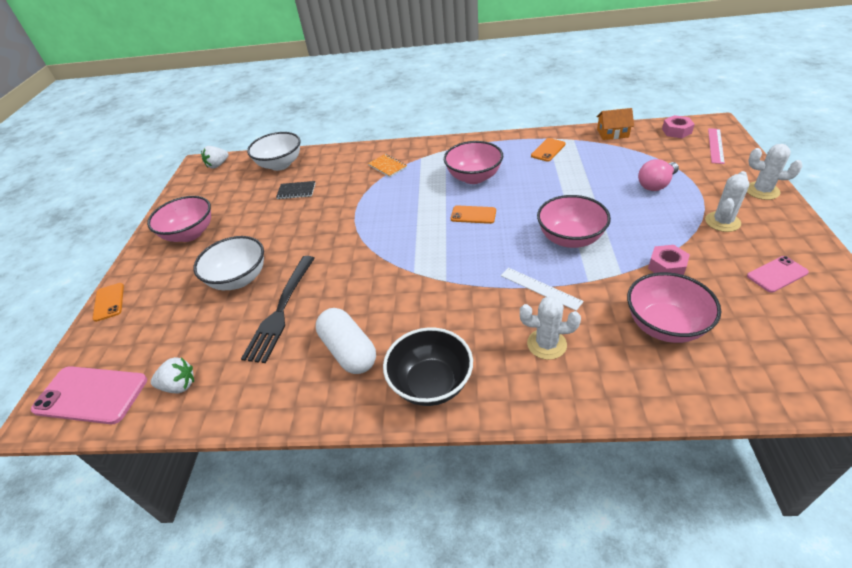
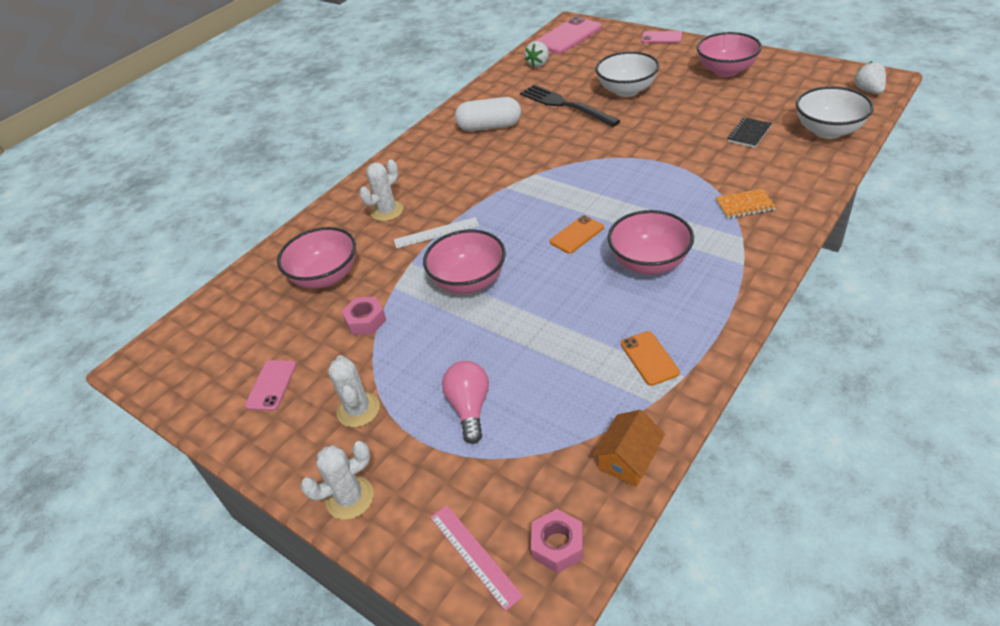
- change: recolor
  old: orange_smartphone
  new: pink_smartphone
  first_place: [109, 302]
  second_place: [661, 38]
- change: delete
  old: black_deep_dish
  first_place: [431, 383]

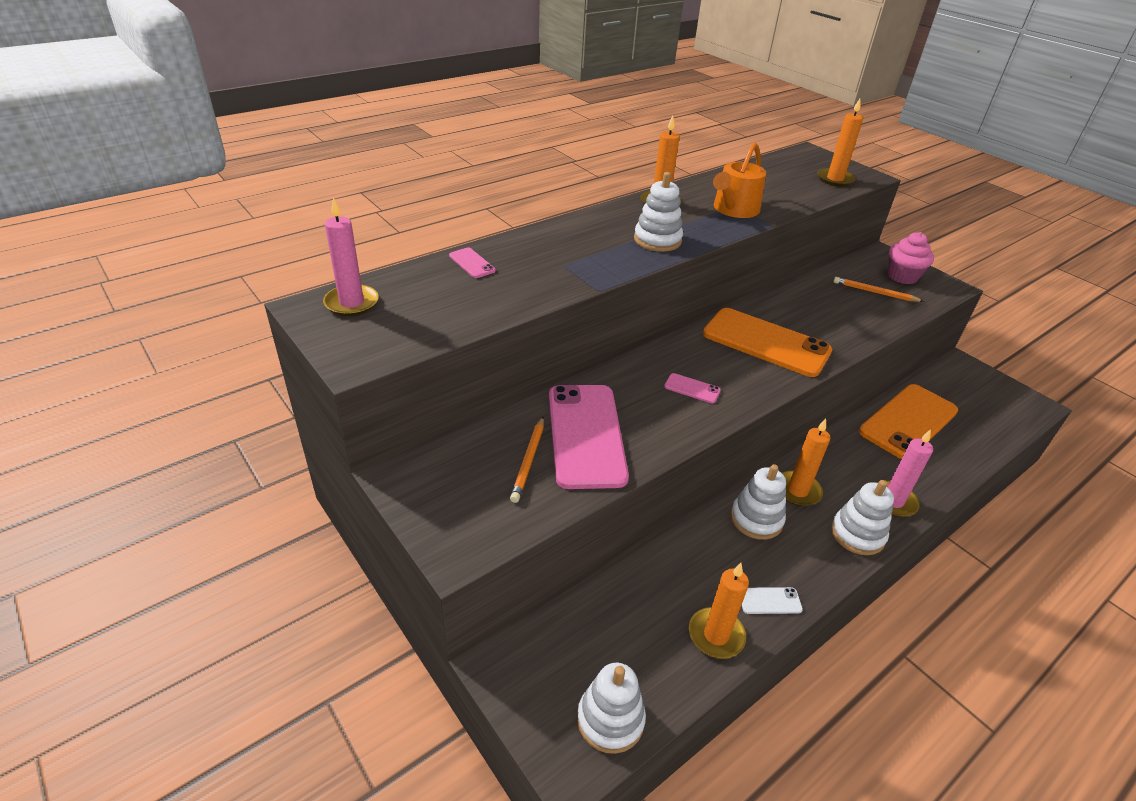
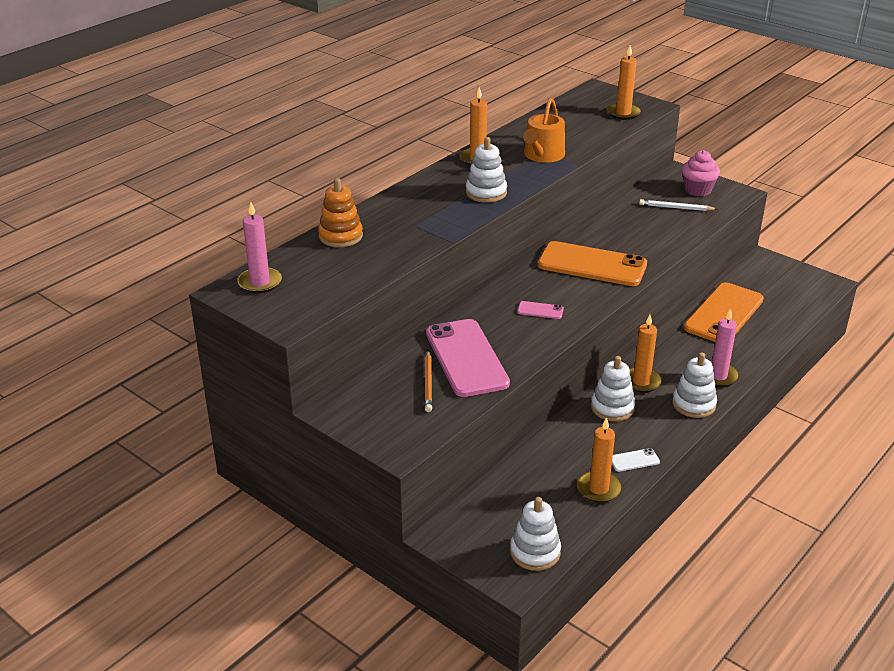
- change: replace
  old: pink_smartphone
  new: orange_ring_stacker
  first_place: [472, 263]
  second_place: [340, 236]
- change: recolor
  old: orange_pencil
  new: white_pencil
  first_place: [874, 292]
  second_place: [675, 208]

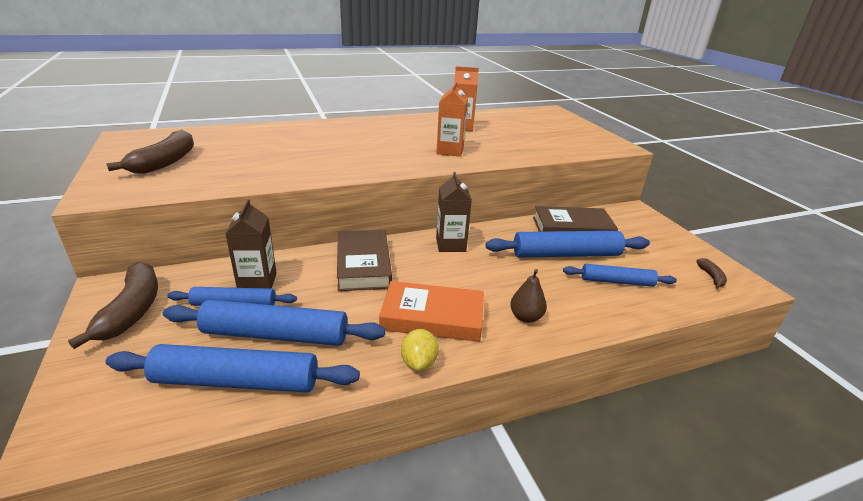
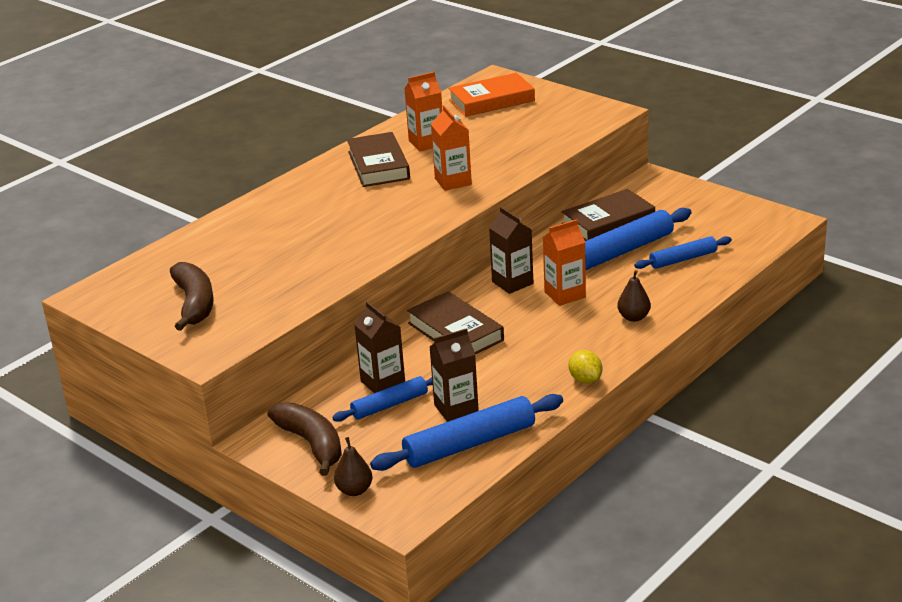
- change: delete
  old: russet_toy_banana
  first_place: [711, 277]
- change: move
  old: orange_hardcover
  first_place: [432, 317]
  second_place: [491, 100]
- change: replace
  old: blue_pastry_roller
  new: russet_milk_carton
  first_place: [275, 335]
  second_place: [456, 409]
- change: insert
  new: russet_hardcover
  second_place: [378, 165]
- change: insert
  new: orange_milk_carton
  second_place: [565, 295]
- change: insert
  new: russet_pear_fruit
  second_place: [354, 490]

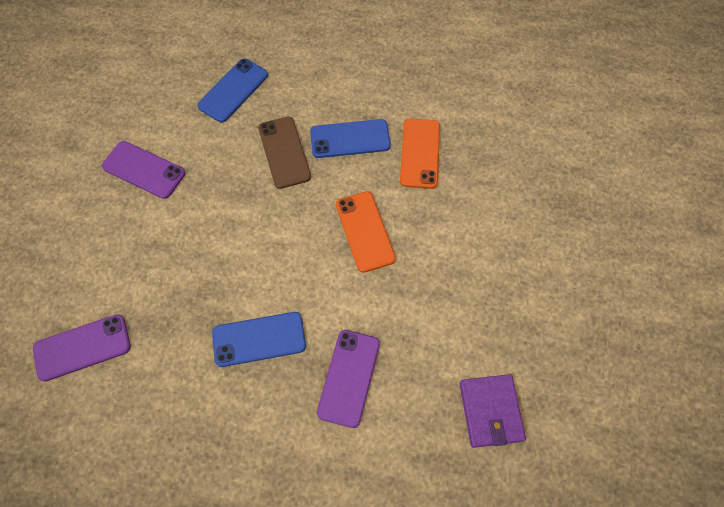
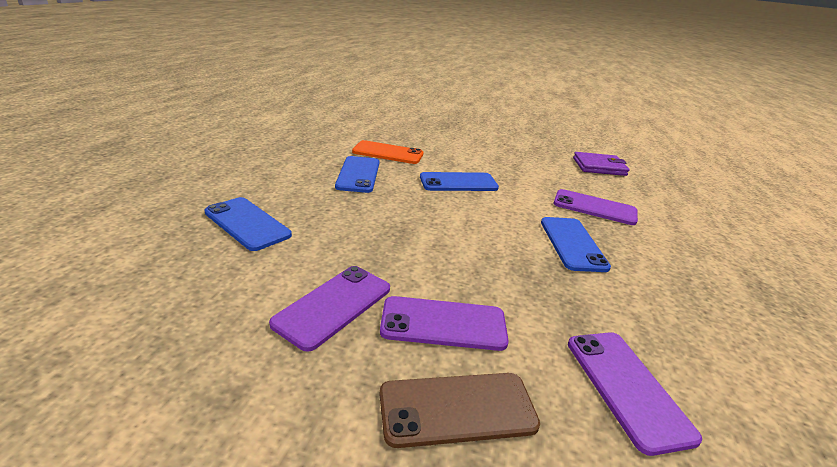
- change: move
  old: russet_smartphone
  first_place: [284, 152]
  second_place: [457, 409]
- change: recolor
  old: orange_smartphone
  new: blue_smartphone
  first_place: [365, 231]
  second_place: [458, 183]
- change: insert
  new: purple_smartphone
  second_place: [443, 324]

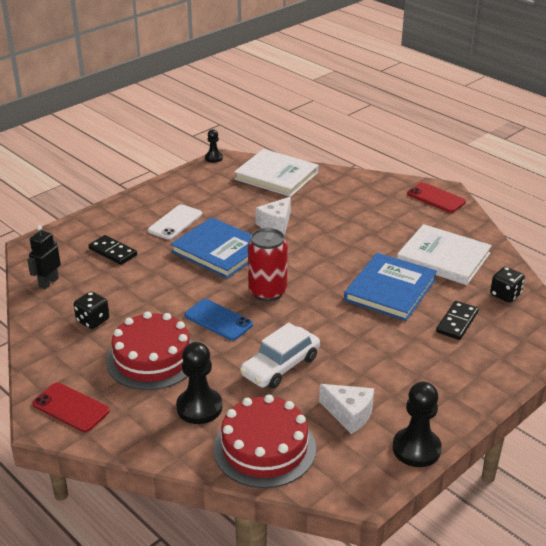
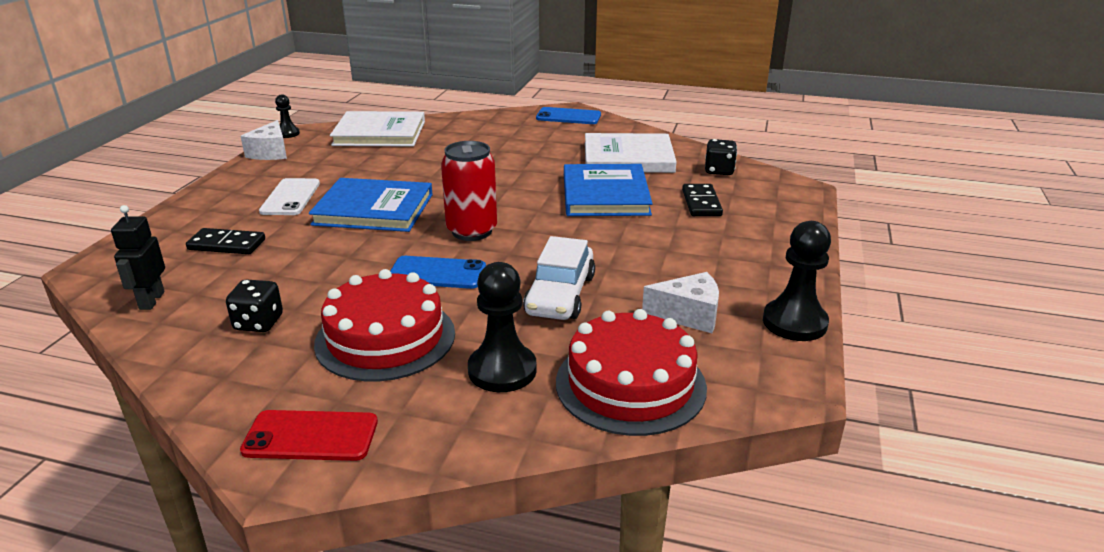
- change: recolor
  old: crimson_smartphone
  new: blue_smartphone
  first_place: [436, 198]
  second_place: [568, 117]
- change: move
  old: white_cheese_wedge
  first_place: [276, 224]
  second_place: [270, 153]

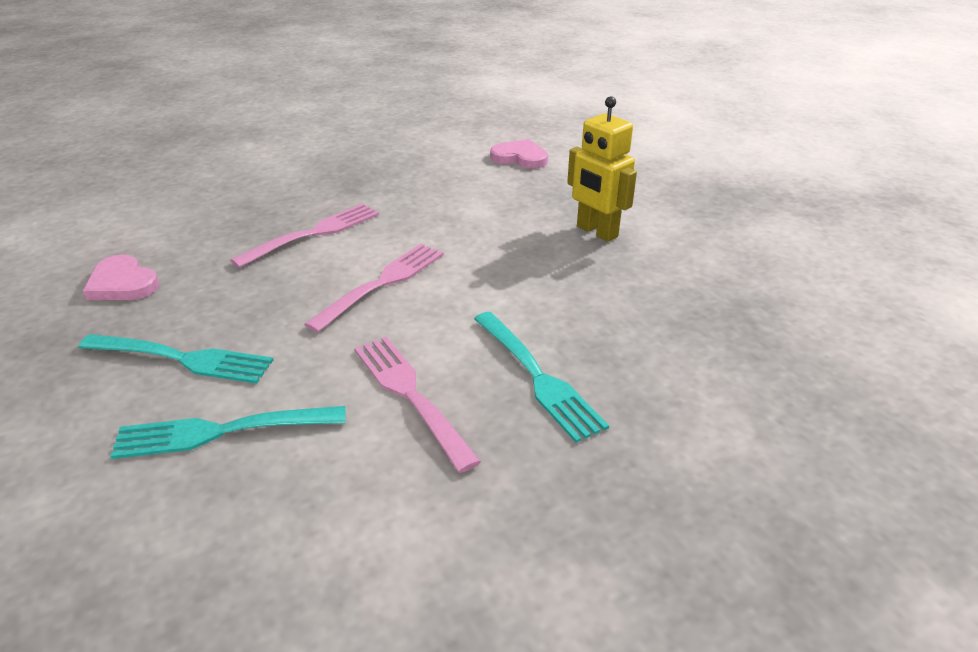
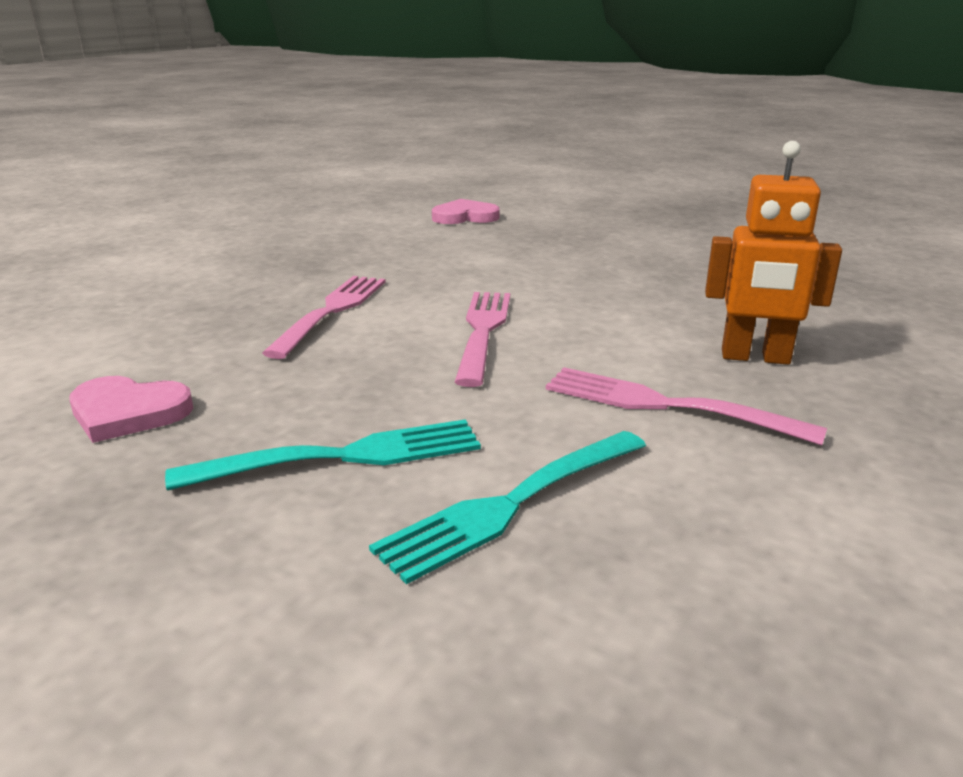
- change: delete
  old: golden_toy_robot
  first_place: [596, 232]
- change: replace
  old: teal_table_fork
  new: orange_toy_robot
  first_place: [536, 376]
  second_place: [755, 357]

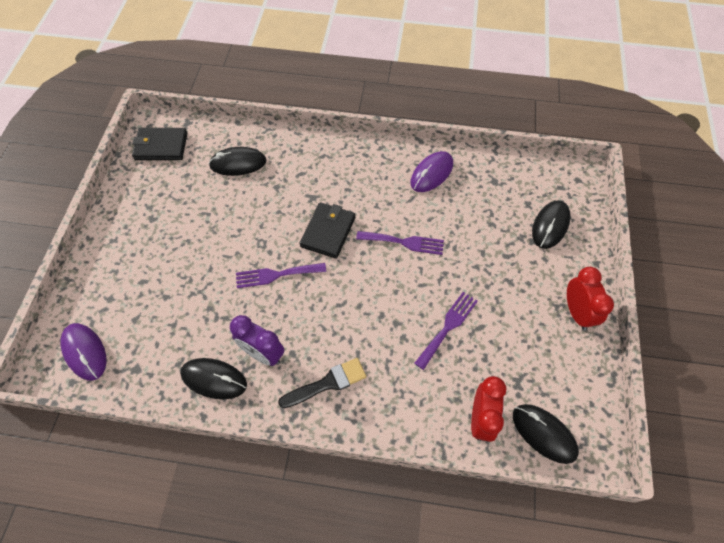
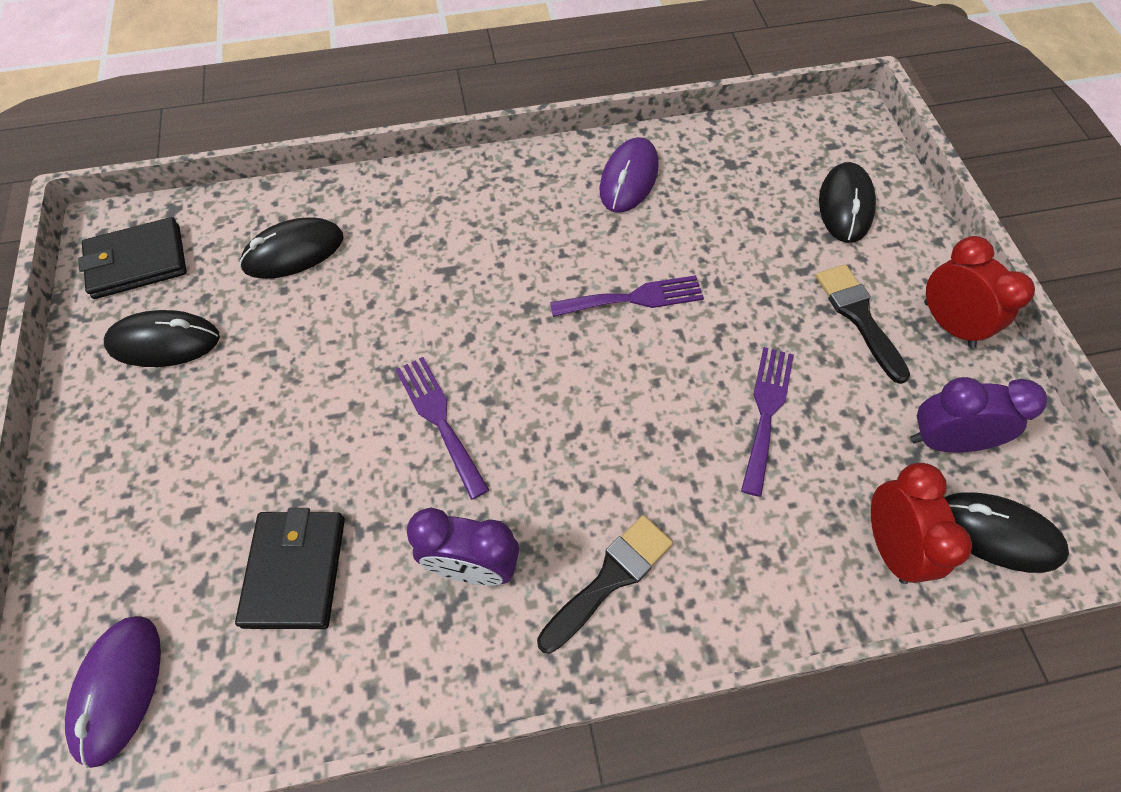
- change: move
  old: black_wallet
  first_place: [328, 232]
  second_place: [295, 570]
- change: rotate
  old: purple_table_fork
  first_place: [276, 275]
  second_place: [439, 420]
  degrees: 90
- change: rotate
  old: purple_PC_mouse
  first_place: [85, 352]
  second_place: [118, 689]
  degrees: 60
- change: move
  old: black_PC_mouse
  first_place: [214, 379]
  second_place: [164, 342]
- change: insert
  new: black_paintbrush
  second_place: [858, 317]
- change: insert
  new: purple_clock
  second_place: [945, 441]

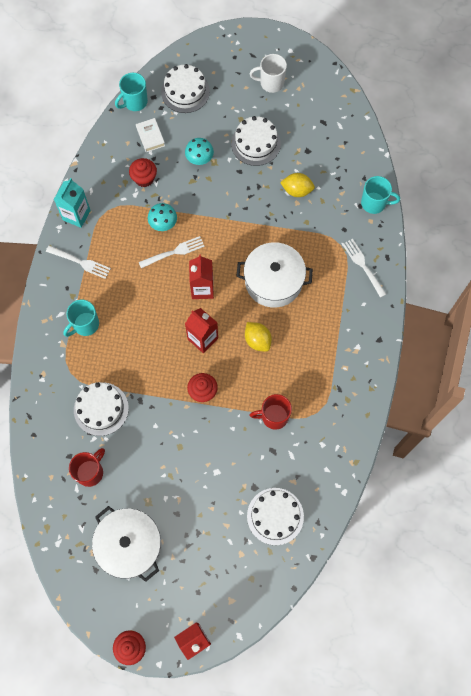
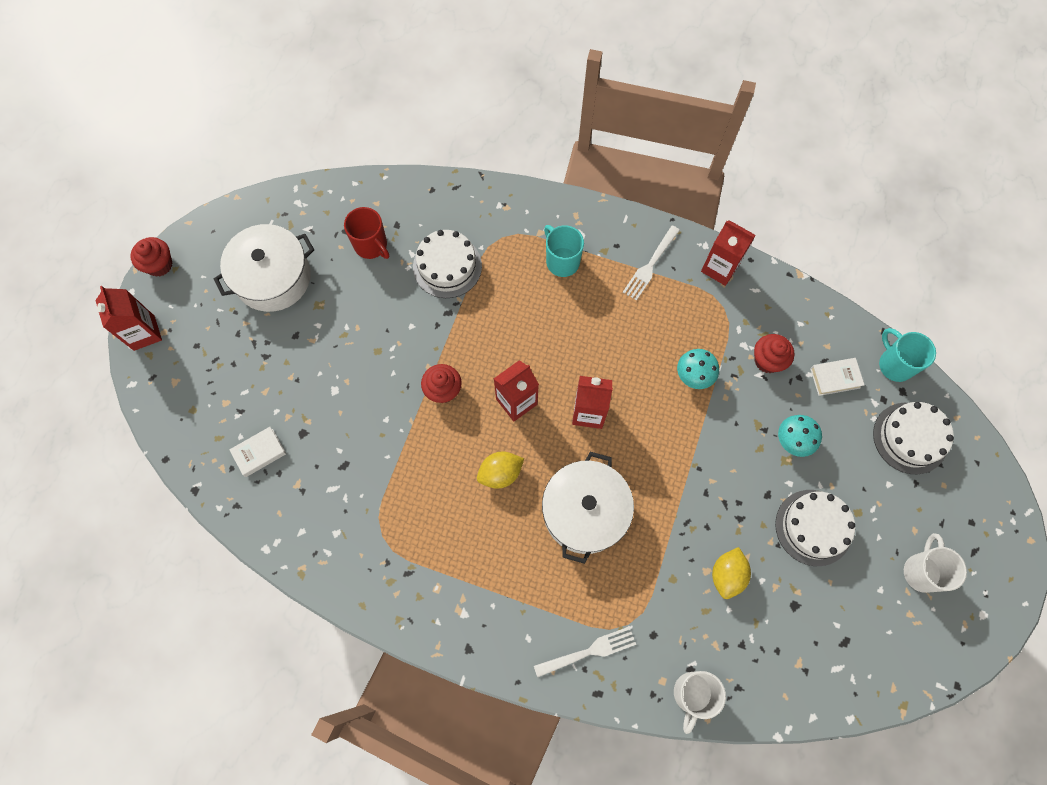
- change: recolor
  old: teal_coffee_mug
  new: white_coffee_mug
  first_place: [374, 203]
  second_place: [692, 694]
- change: recolor
  old: teal_milk_carton
  new: crimson_milk_carton
  first_place: [76, 215]
  second_place: [720, 268]
- change: delete
  old: white_table_fork
  first_place: [173, 252]
- change: delete
  old: crimson_coffee_mug
  first_place: [274, 416]
- change: replace
  old: white_layer_cake
  new: white_hardcover
  first_place: [275, 516]
  second_place: [259, 452]

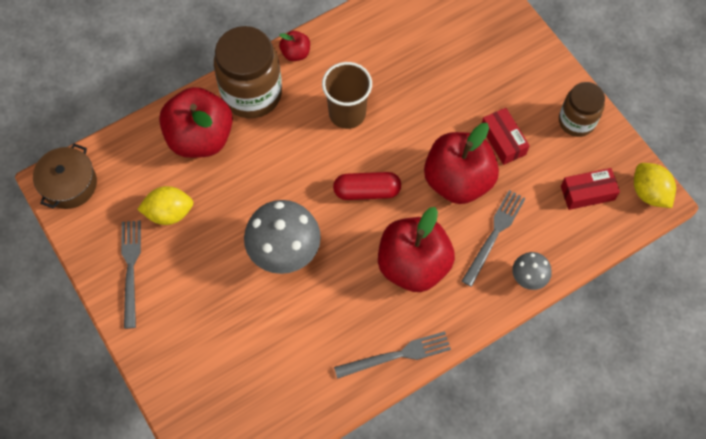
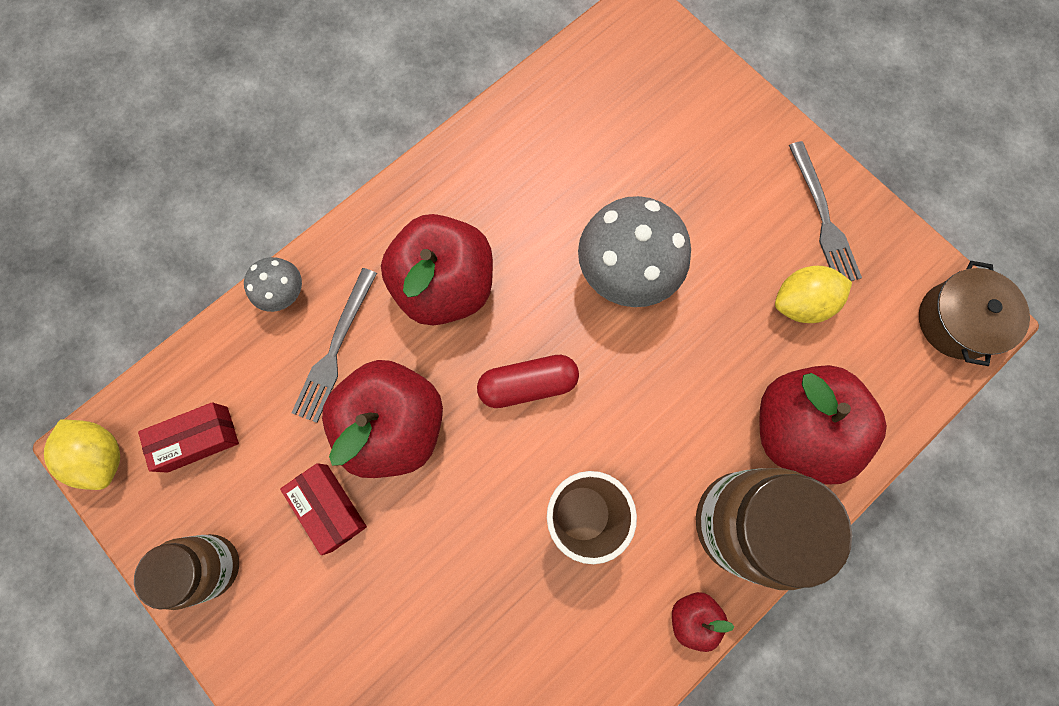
- change: delete
  old: ash-grey_table_fork
  first_place: [397, 355]

